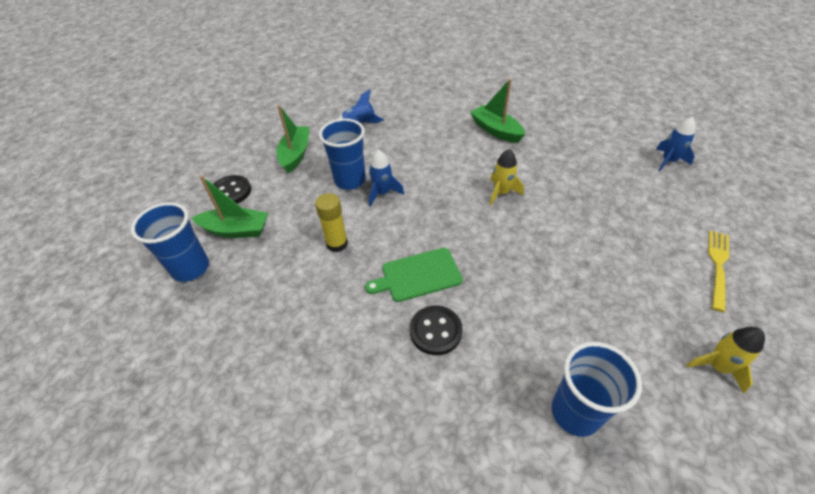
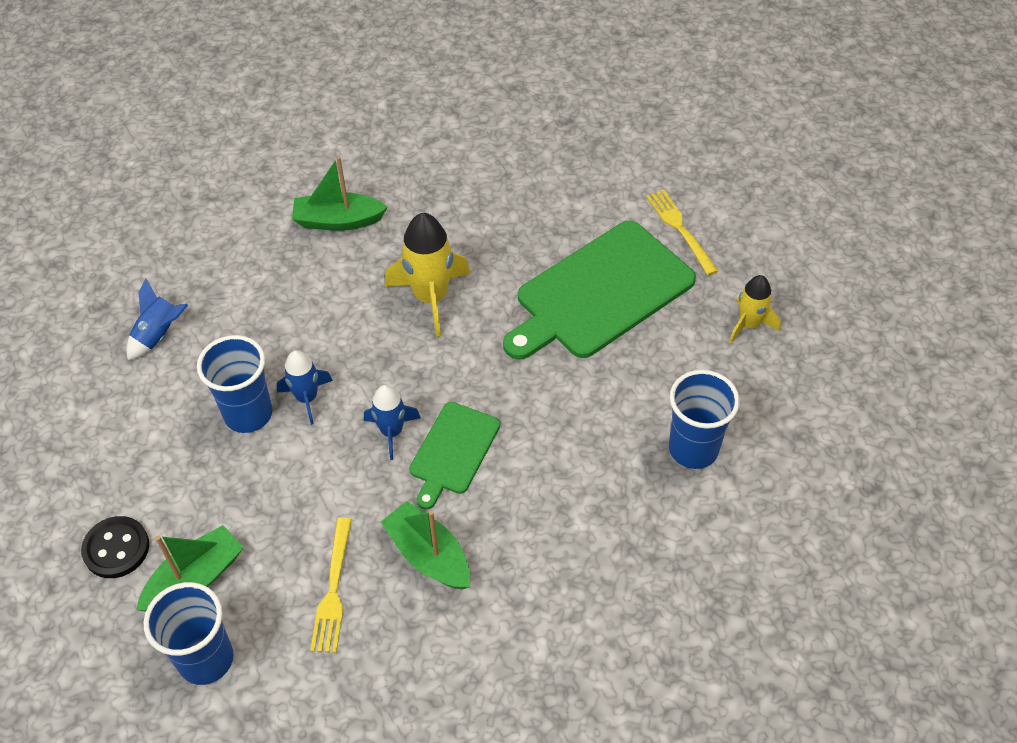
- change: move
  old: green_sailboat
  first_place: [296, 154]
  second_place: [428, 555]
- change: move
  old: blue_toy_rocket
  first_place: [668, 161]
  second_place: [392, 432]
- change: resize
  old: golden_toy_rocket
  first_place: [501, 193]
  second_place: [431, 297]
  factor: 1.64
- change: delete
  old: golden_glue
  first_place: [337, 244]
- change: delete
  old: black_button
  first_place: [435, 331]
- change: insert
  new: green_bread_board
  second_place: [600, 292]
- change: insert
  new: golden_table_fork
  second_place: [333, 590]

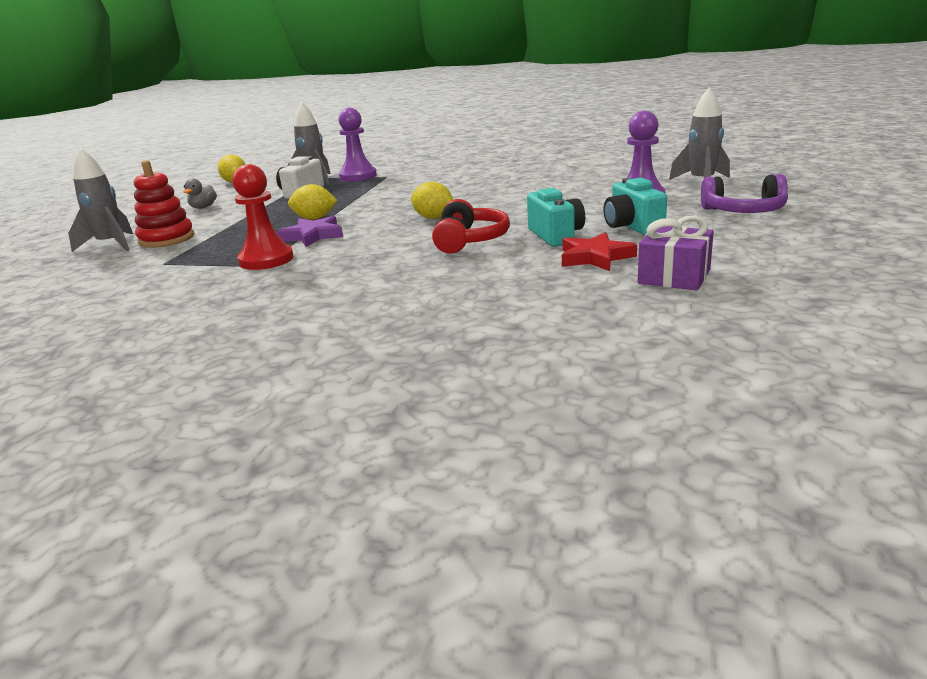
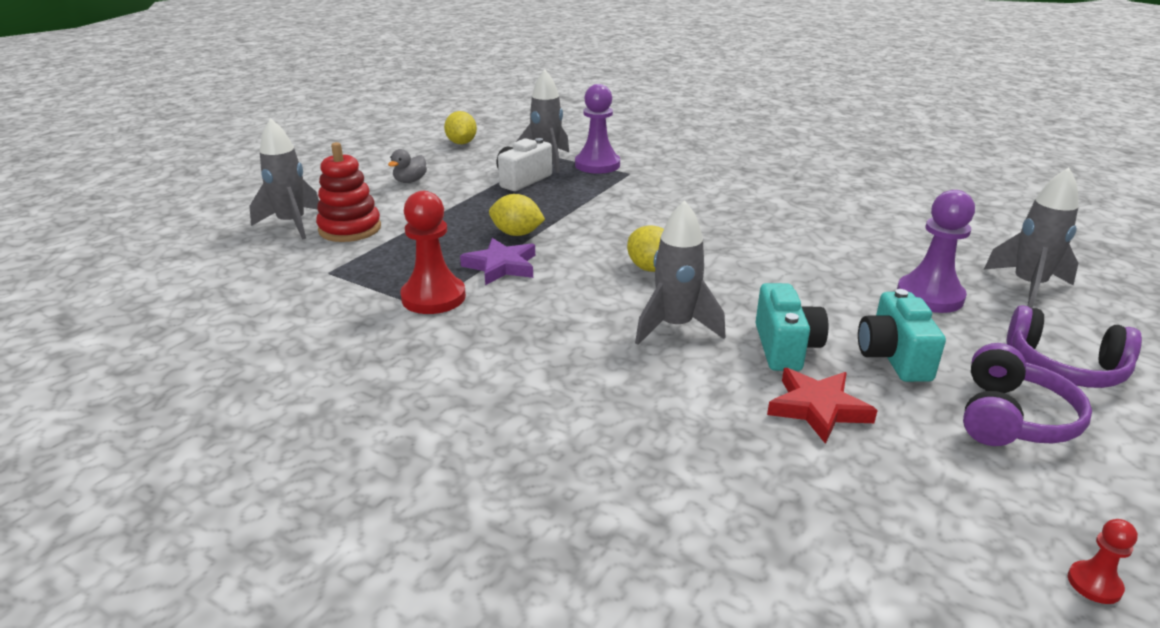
- change: replace
  old: crimson_headset
  new: ash-grey_toy_rocket
  first_place: [469, 240]
  second_place: [675, 327]
- change: delete
  old: purple_present
  first_place: [674, 276]
- change: insert
  new: purple_headset
  second_place: [1012, 418]
- change: insert
  new: crimson_pawn
  second_place: [1094, 584]

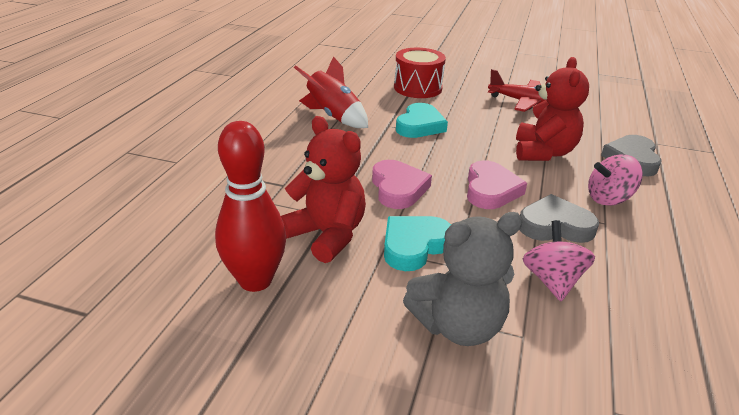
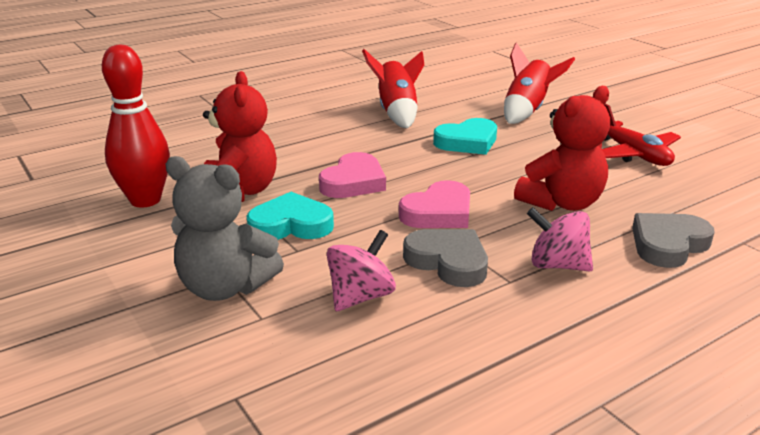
- change: replace
  old: crimson_toy_drum
  new: crimson_toy_rocket
  first_place: [418, 88]
  second_place: [527, 111]

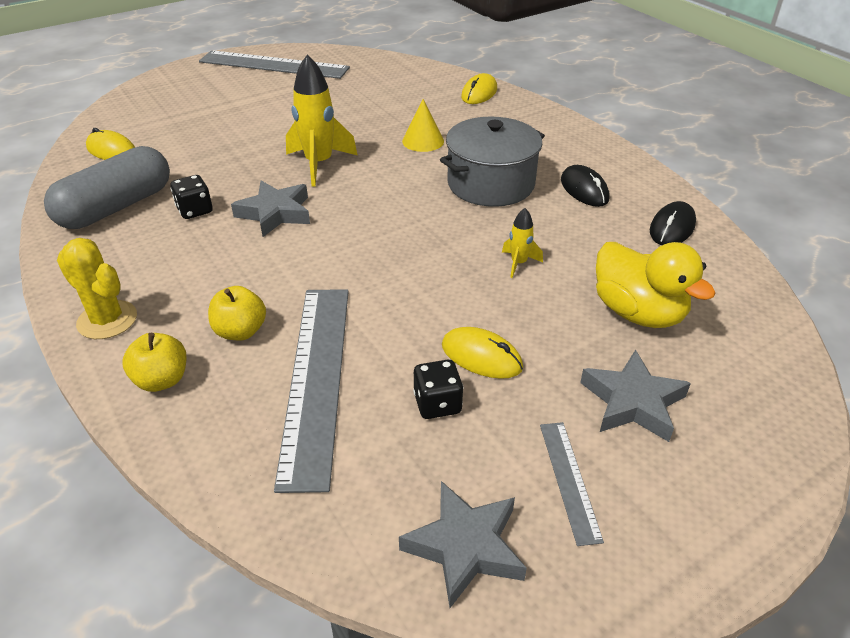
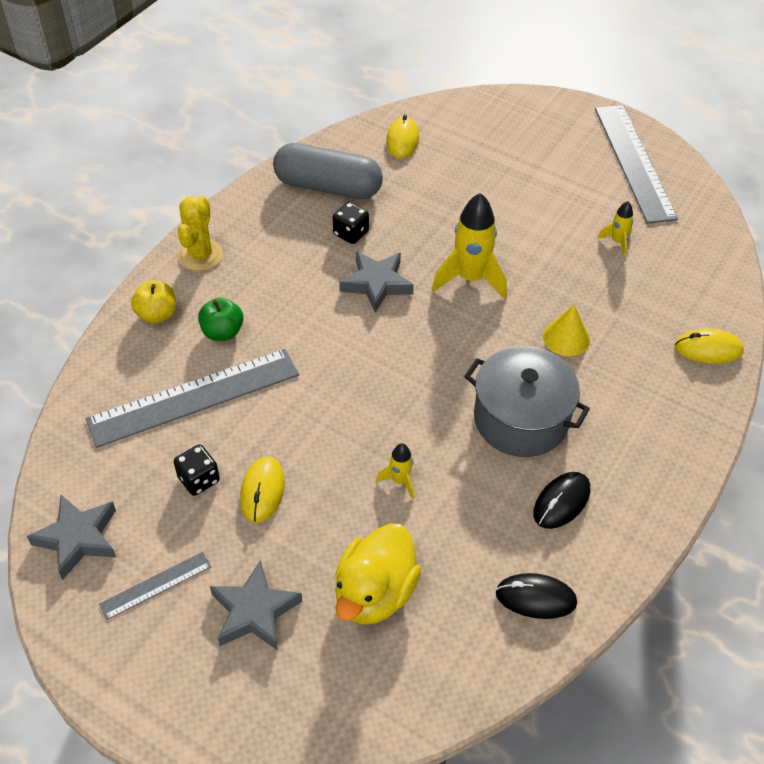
- change: recolor
  old: golden_apple
  new: green_apple
  first_place: [240, 331]
  second_place: [222, 332]
- change: insert
  new: golden_toy_rocket
  second_place: [617, 242]

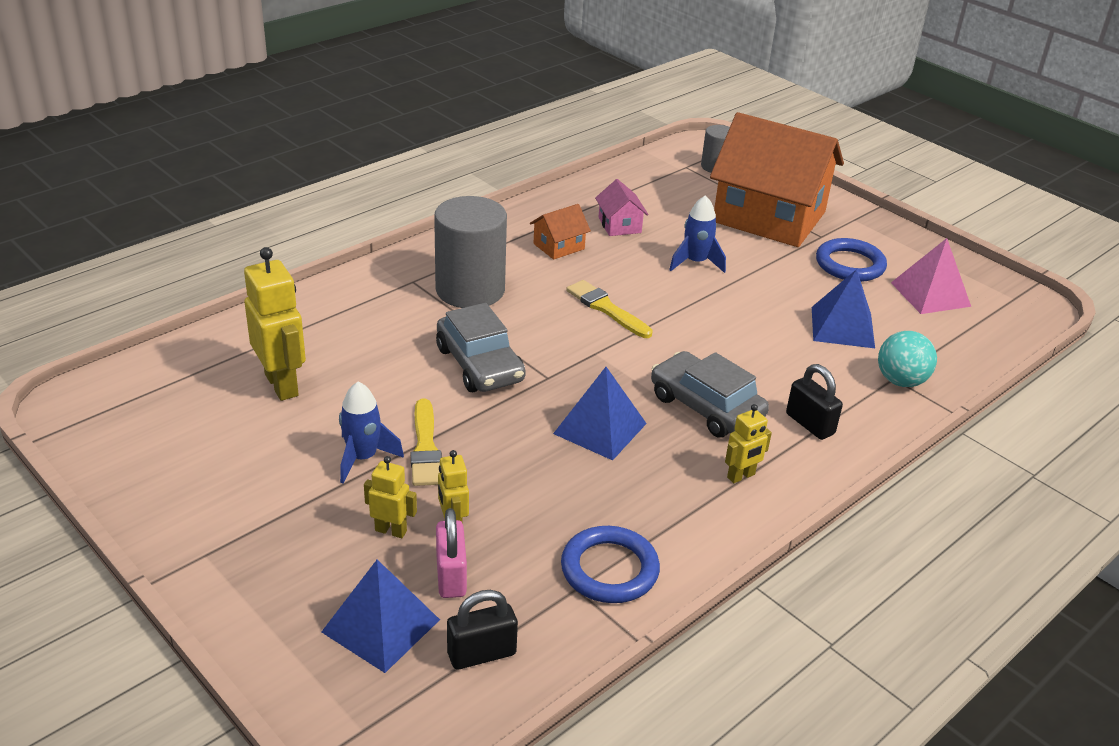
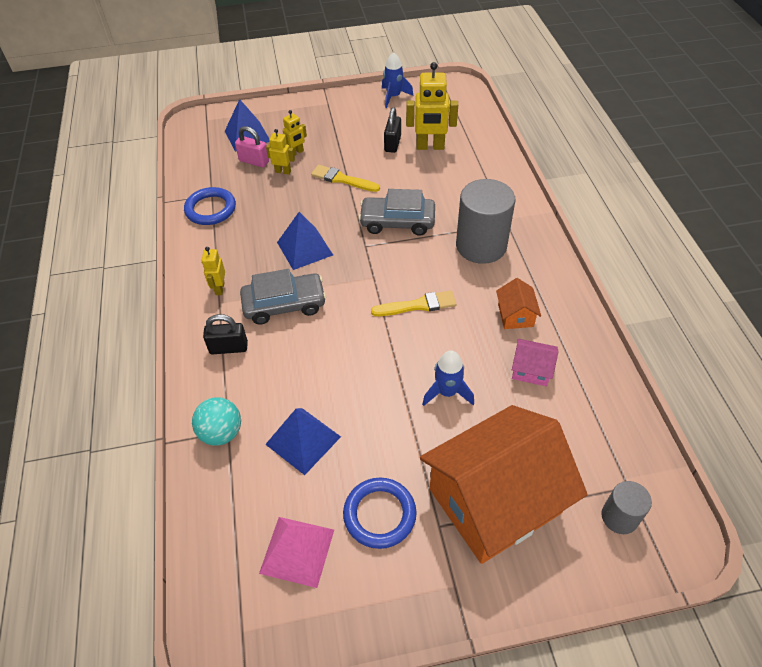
- change: move
  old: blue_toy_rocket
  first_place: [363, 458]
  second_place: [394, 97]
- change: move
  old: black_lock
  first_place: [481, 653]
  second_place: [392, 144]

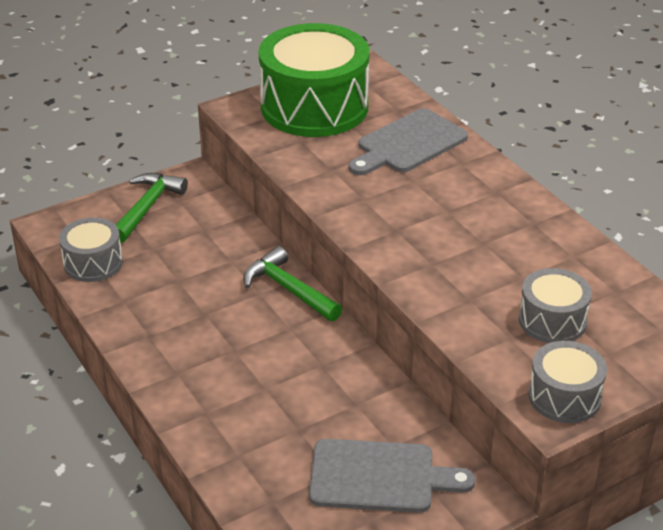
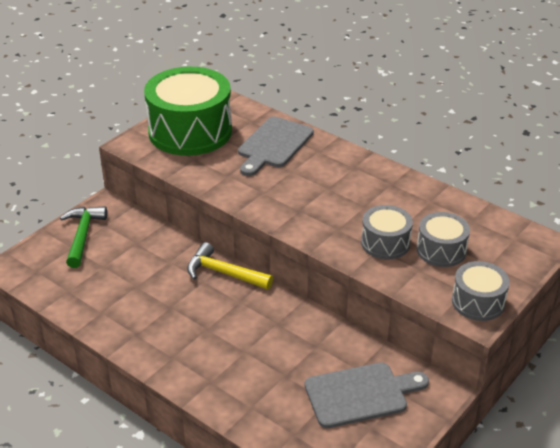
- change: move
  old: ash-grey_toy_drum
  first_place: [93, 263]
  second_place: [385, 243]
- change: recolor
  old: green_hammer
  new: golden_hammer
  first_place: [289, 289]
  second_place: [224, 273]

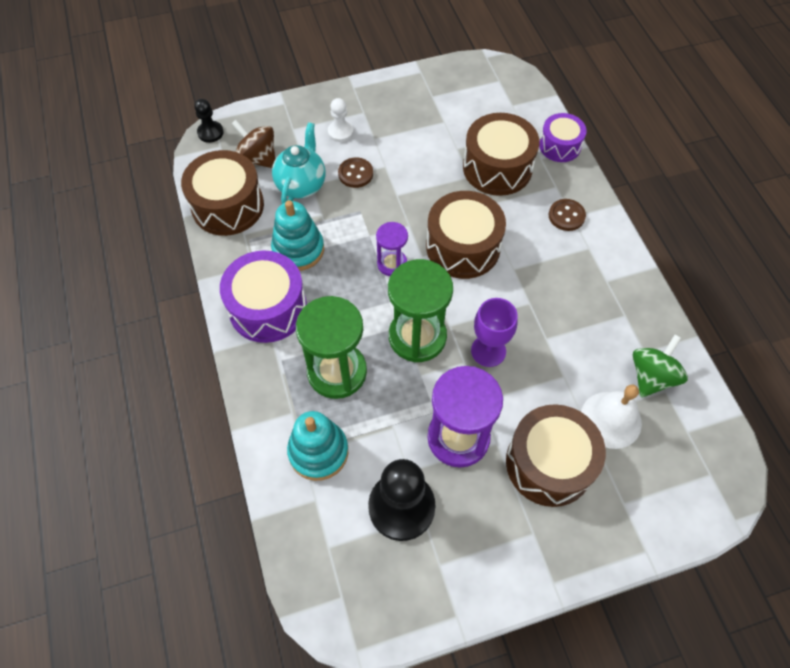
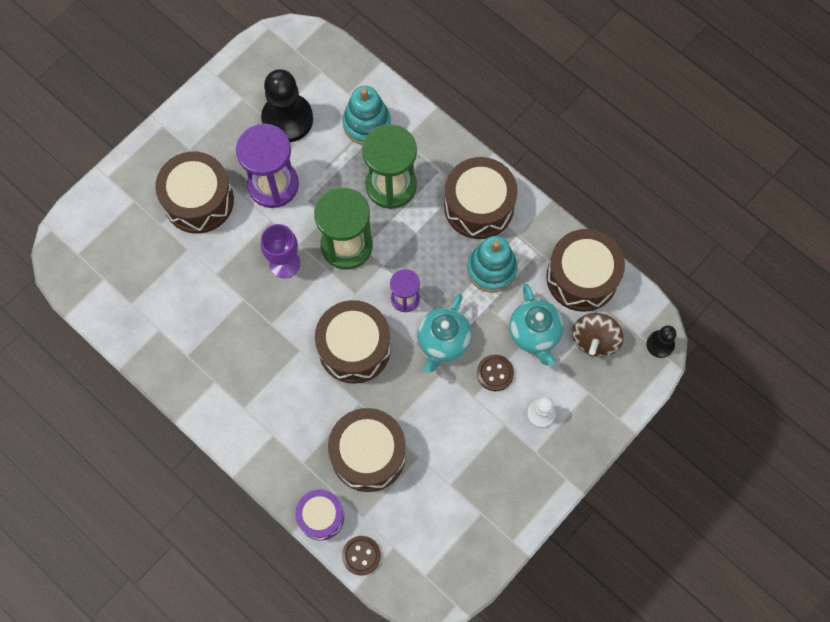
- change: rotate
  old: russet_whirligig
  first_place: [258, 158]
  second_place: [594, 340]
  degrees: 105
- change: move
  old: russet_button
  first_place: [566, 216]
  second_place: [361, 555]
- change: recolor
  old: purple_toy_drum
  new: russet_toy_drum
  first_place: [268, 308]
  second_place: [479, 206]
- change: delete
  old: green_whirligig
  first_place: [651, 376]
- change: delete
  old: white_hand_bell
  first_place: [611, 419]
- change: insert
  new: teal_china_teapot
  second_place: [443, 342]

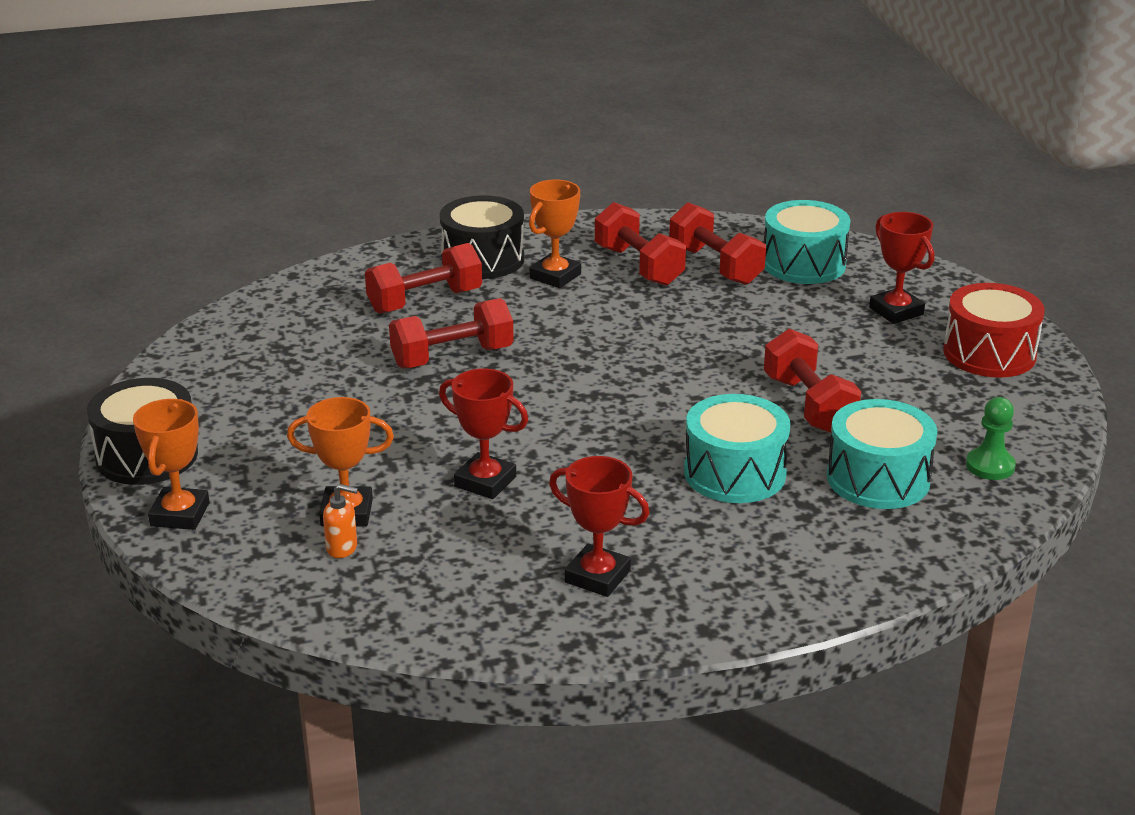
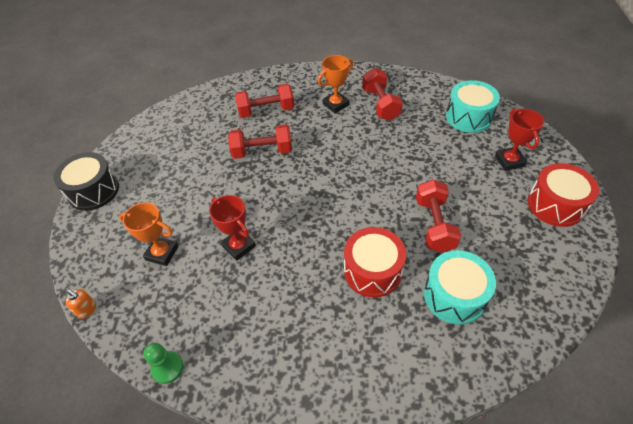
- change: delete
  old: black_toy_drum
  first_place: [483, 259]
- change: delete
  old: crimson_dumbbell
  first_place: [715, 265]
- change: recolor
  old: teal_toy_drum
  new: crimson_toy_drum
  first_place: [734, 473]
  second_place: [372, 271]
- change: move
  old: green_pawn
  first_place: [990, 466]
  second_place: [167, 368]
- change: delete
  old: orange_trophy
  first_place: [180, 514]
- change: delete
  old: crimson_trophy
  first_place: [597, 576]
- change: move
  old: orange_soap_dispenser
  first_place: [342, 548]
  second_place: [87, 310]

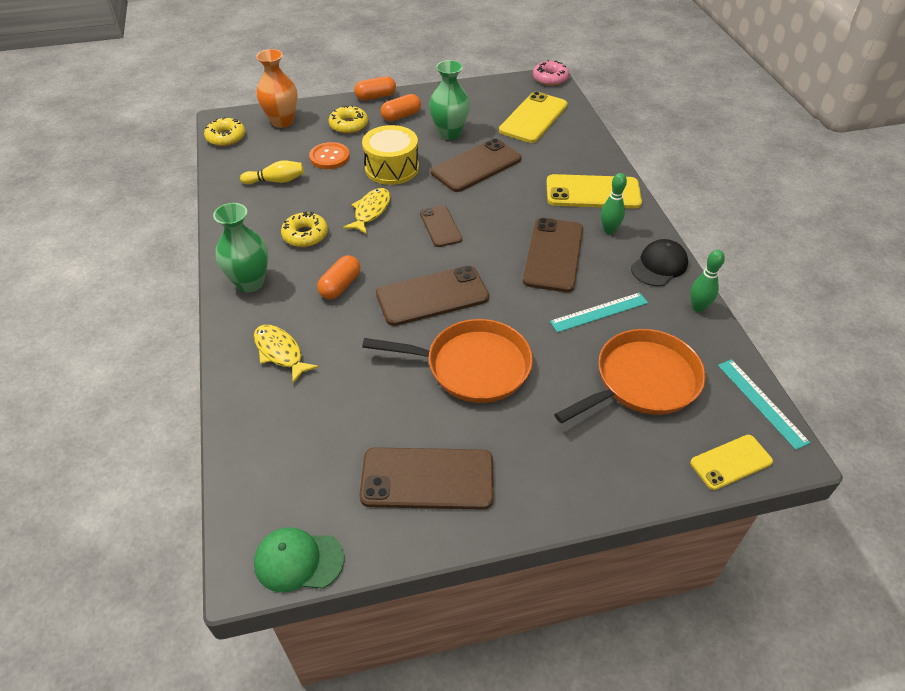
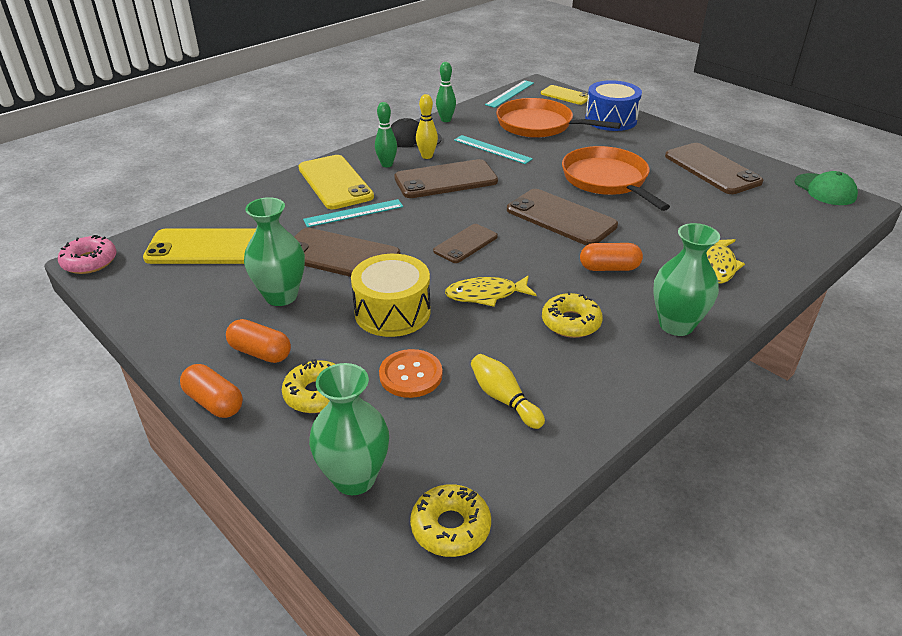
- change: recolor
  old: orange_vase
  new: green_vase
  first_place: [282, 121]
  second_place: [354, 478]
- change: insert
  new: blue_toy_drum
  second_place: [611, 119]
- change: insert
  new: golden_tenpin
  second_place: [427, 156]
- change: insert
  new: teal_straightedge
  second_place: [353, 213]

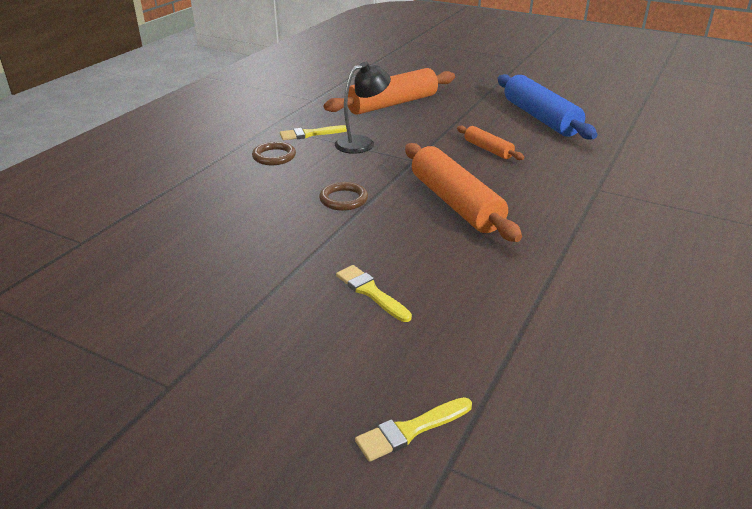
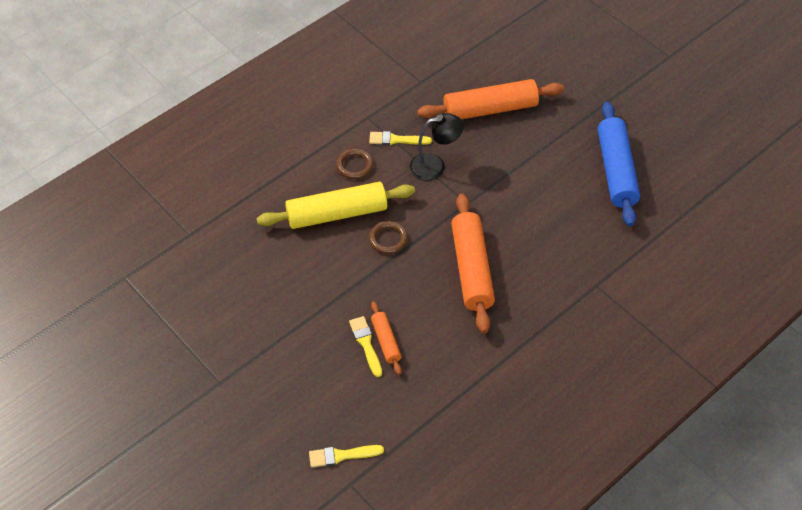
- change: move
  old: orange_pastry_roller
  first_place: [488, 149]
  second_place: [386, 341]
- change: insert
  new: golden_pastry_roller
  second_place: [337, 214]

